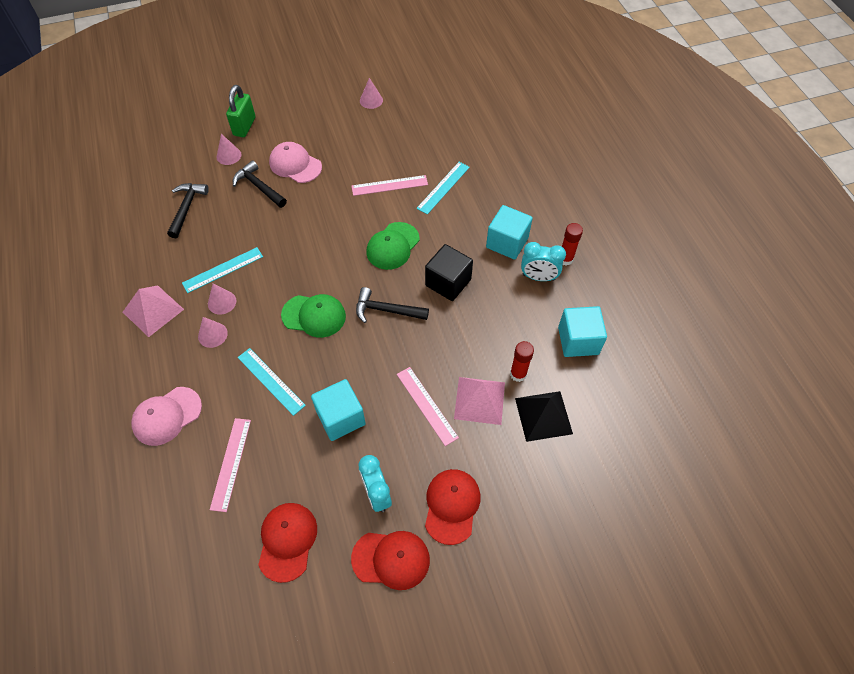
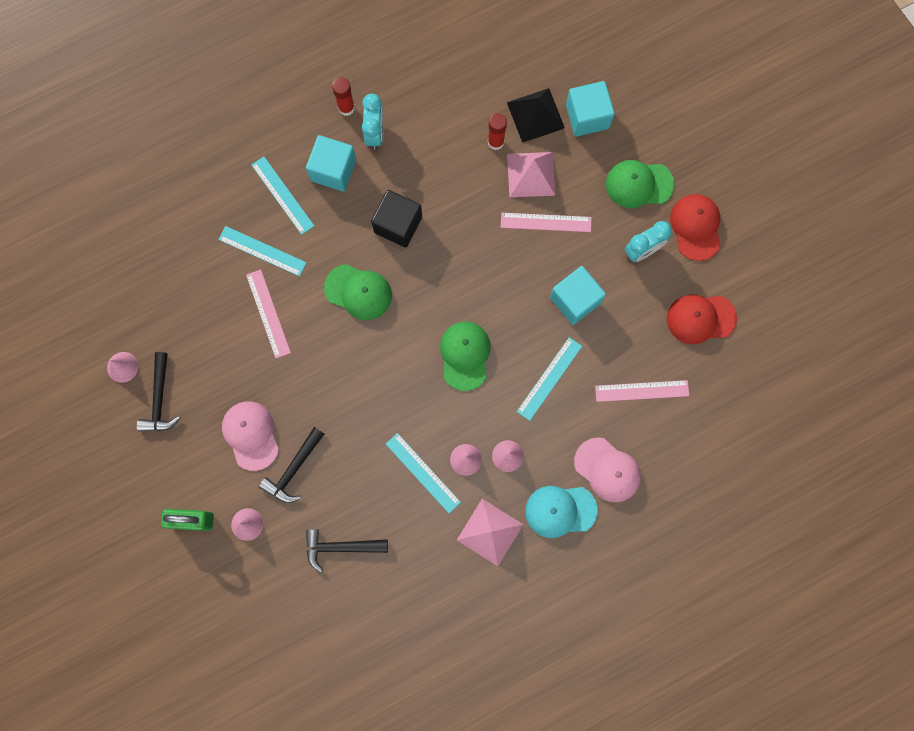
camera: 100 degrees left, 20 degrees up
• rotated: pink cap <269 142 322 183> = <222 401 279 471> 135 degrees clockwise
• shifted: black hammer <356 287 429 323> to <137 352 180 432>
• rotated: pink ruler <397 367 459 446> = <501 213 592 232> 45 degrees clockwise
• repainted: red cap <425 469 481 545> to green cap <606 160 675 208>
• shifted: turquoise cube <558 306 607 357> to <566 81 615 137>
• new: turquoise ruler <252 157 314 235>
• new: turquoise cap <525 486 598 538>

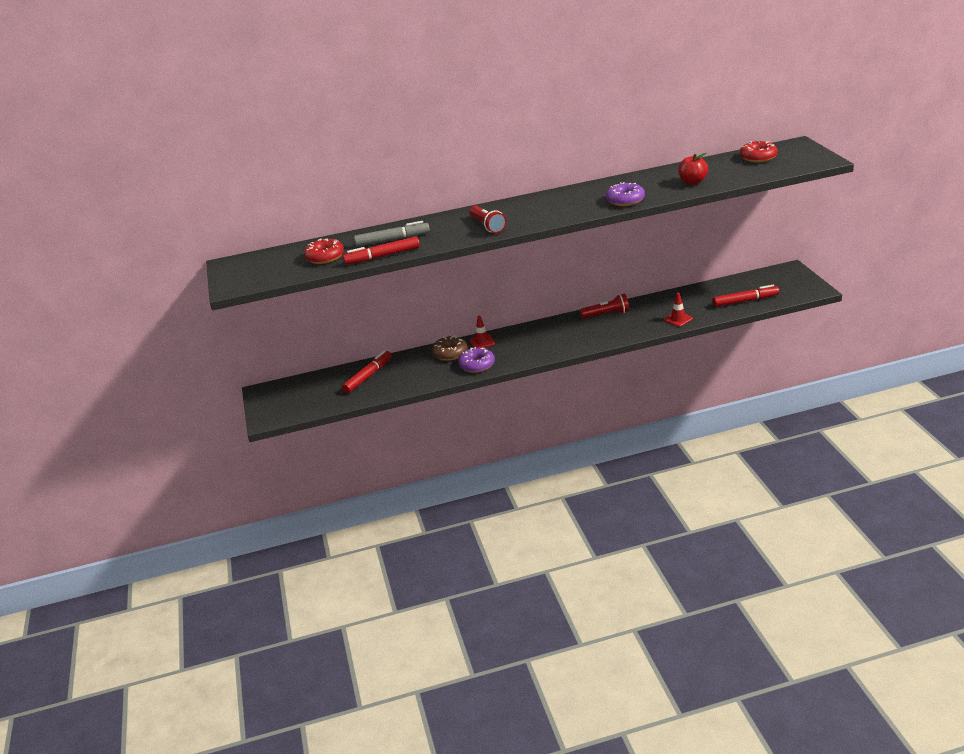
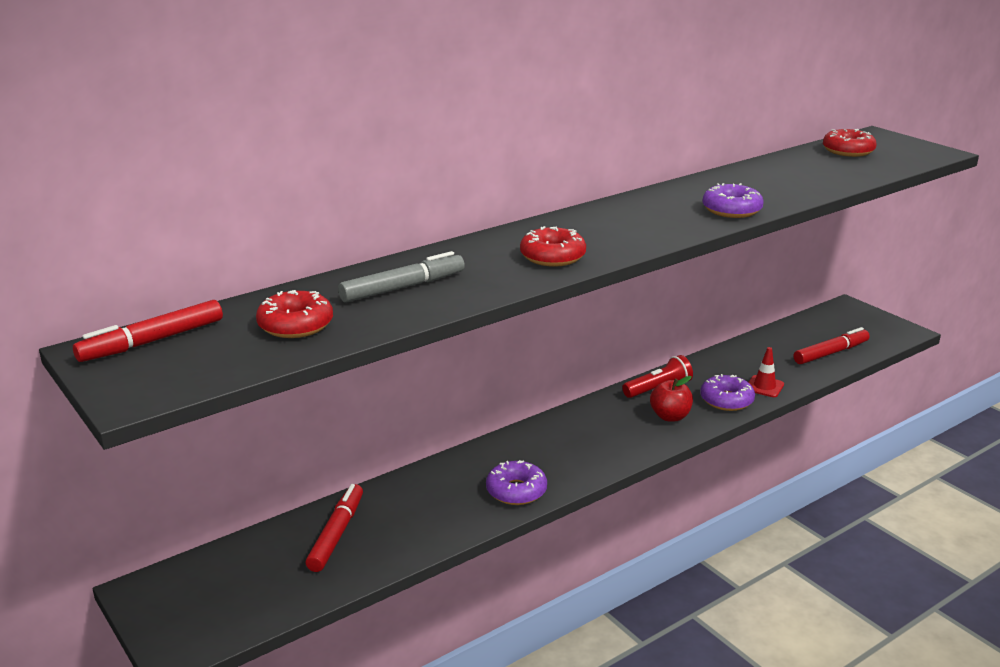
camera: 25 degrees left, 5 degrees down
• shifted: red marker <343 236 420 265> to <73 300 223 362>
• gone: brown donut <432 336 468 361>
• swapped: red flashlight <469 206 506 233> to red donut <520 226 586 267>
• gone: red traffic cone <470 316 495 348>
• shifted: red apple <678 153 708 185> to <650 376 693 422>
• new: purple donut <700 374 755 411>

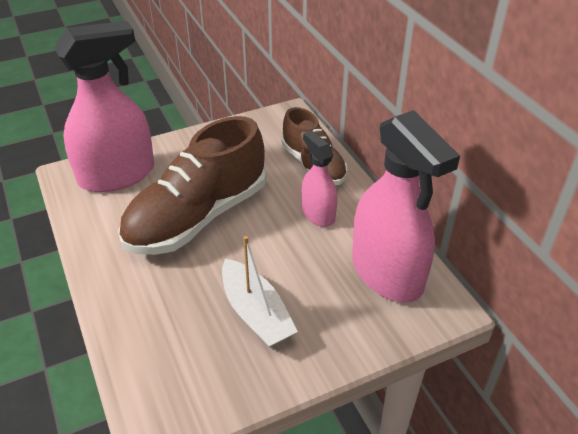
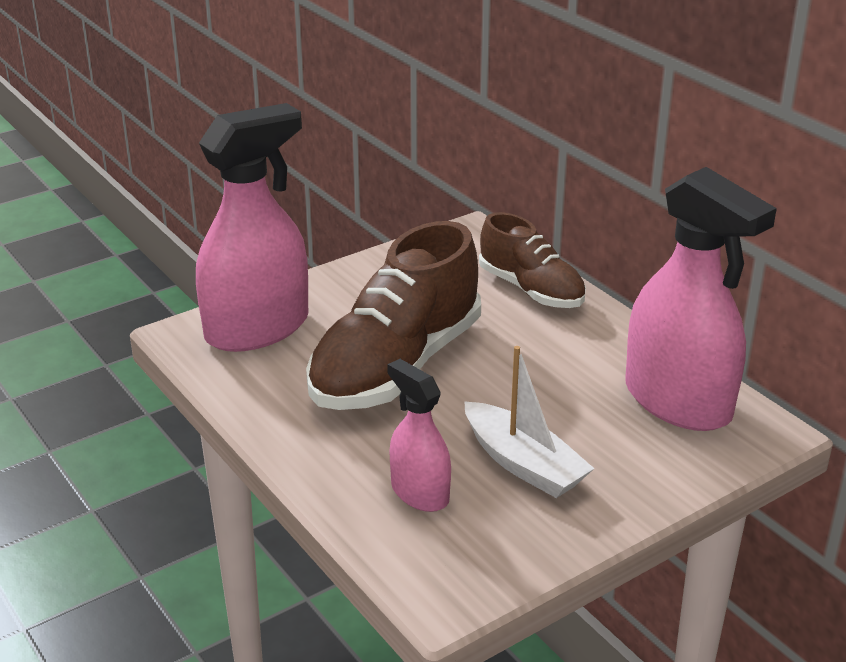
camera: 10 degrees left, 10 degrees down
• shifted: pink spray bottle <301 131 337 227> to <387 359 451 512>

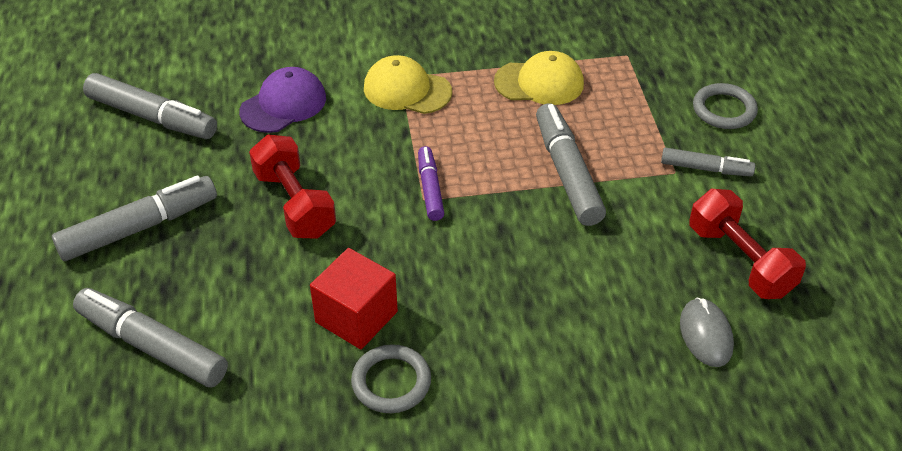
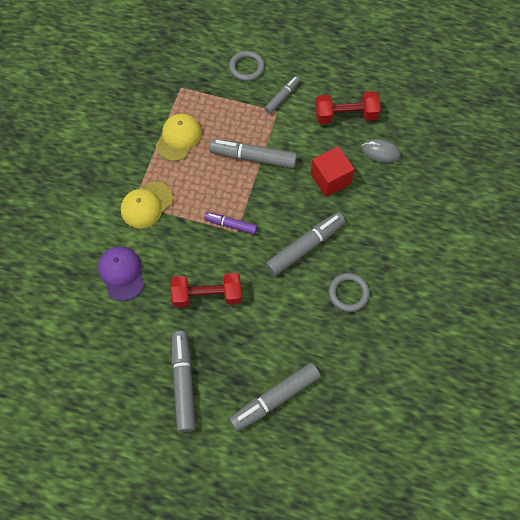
camera: 65 degrees left, 20 degrees up
• shifted: grey marker <83 73 217 139> to <266 212 345 276>
• shifted: red cube <310 248 398 349> to <310 146 355 197>

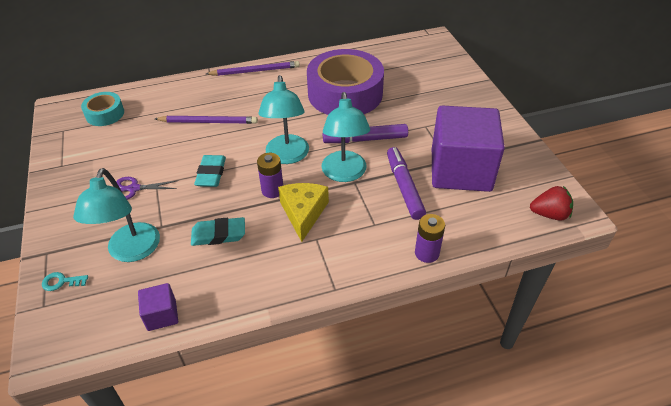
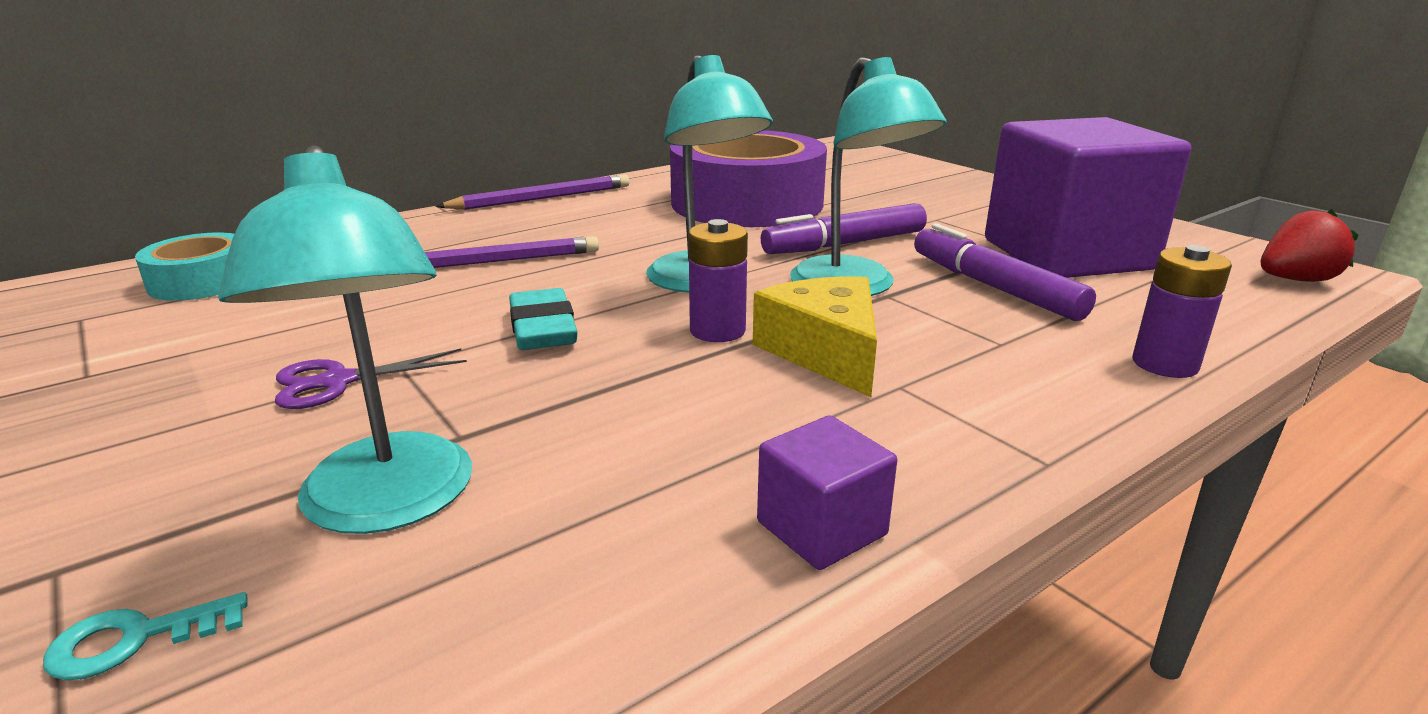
camera: 20 degrees left, 20 degrees down
• shifted: purple cube <138 283 178 331> to <757 415 897 570>
• gone: turquoise eraser <191 217 245 246>

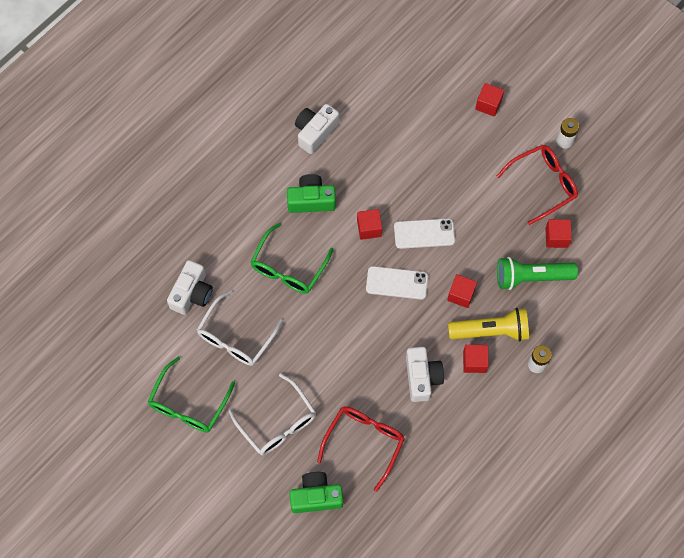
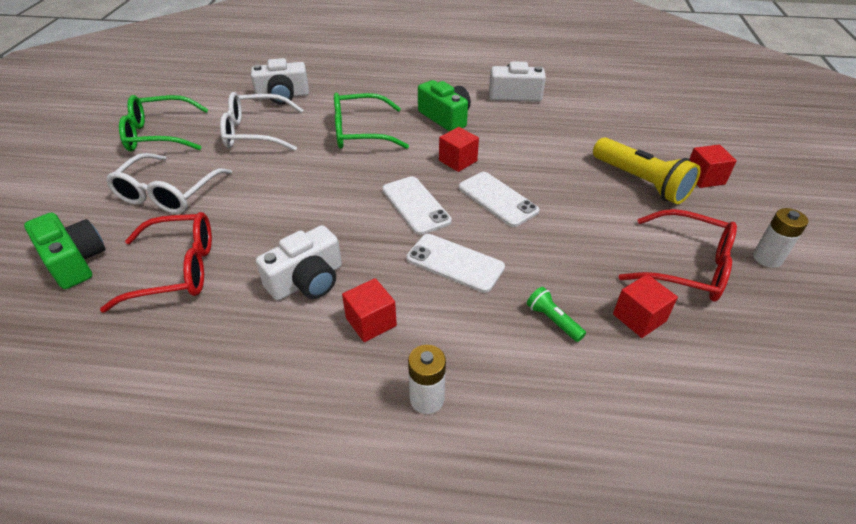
camera: 55 degrees right, 25 degrees down
• swapped: red cube <447 274 477 308> to white phone <406 234 505 293>
• shifted: yellow flashlight <448 308 529 341> to <593 137 701 204>
• scaled: green flashlight <497 257 578 290> = <527 287 586 342> x0.47

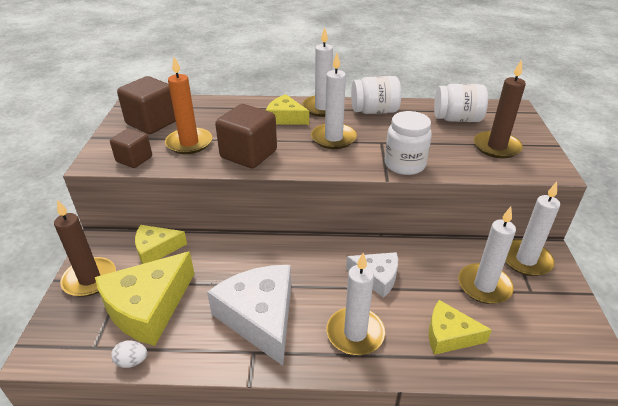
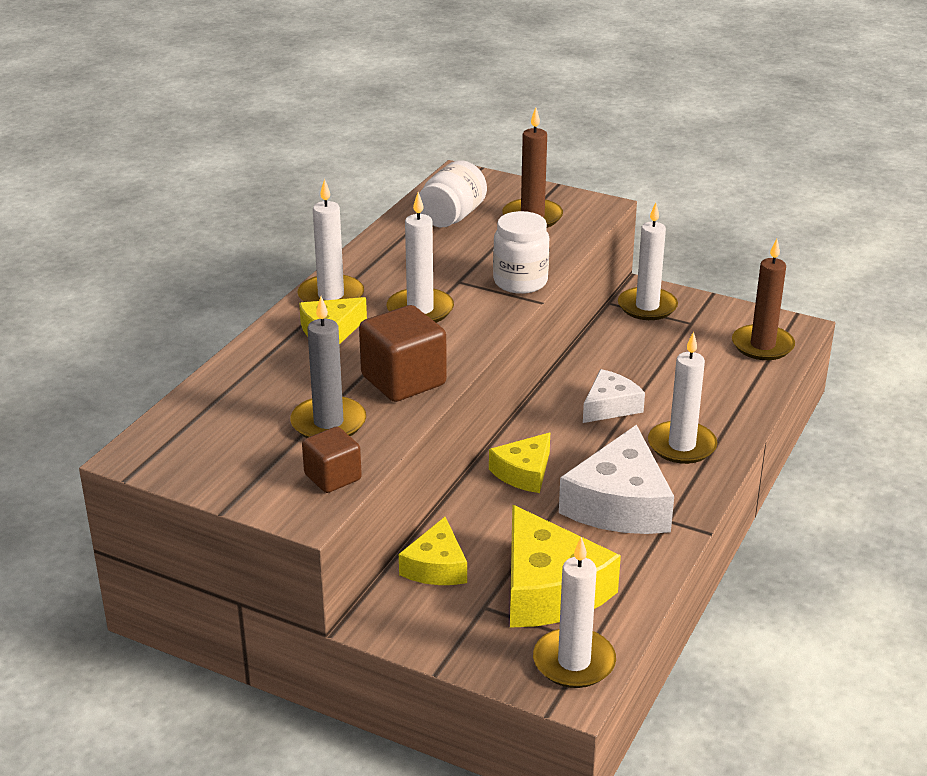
camera: 65 degrees left, 5 degrees down
• shifted: brown candle <54 200 116 297> to <732 239 795 360>
• gone: white egg <111 340 147 368>
• gone: brown cube <117 76 176 134>
• repainted: orange candle <165 57 212 154> to grey candle <290 296 366 438>
• rotated: white cheese <207 265 291 366> = <559 425 674 534> 75 degrees counterclockwise
• gone: white jar <351 76 401 114>
• shifted: yellow cheese <429 300 492 355> to <489 433 550 493>
• shifted: white candle <458 207 516 304> to <533 537 616 688>

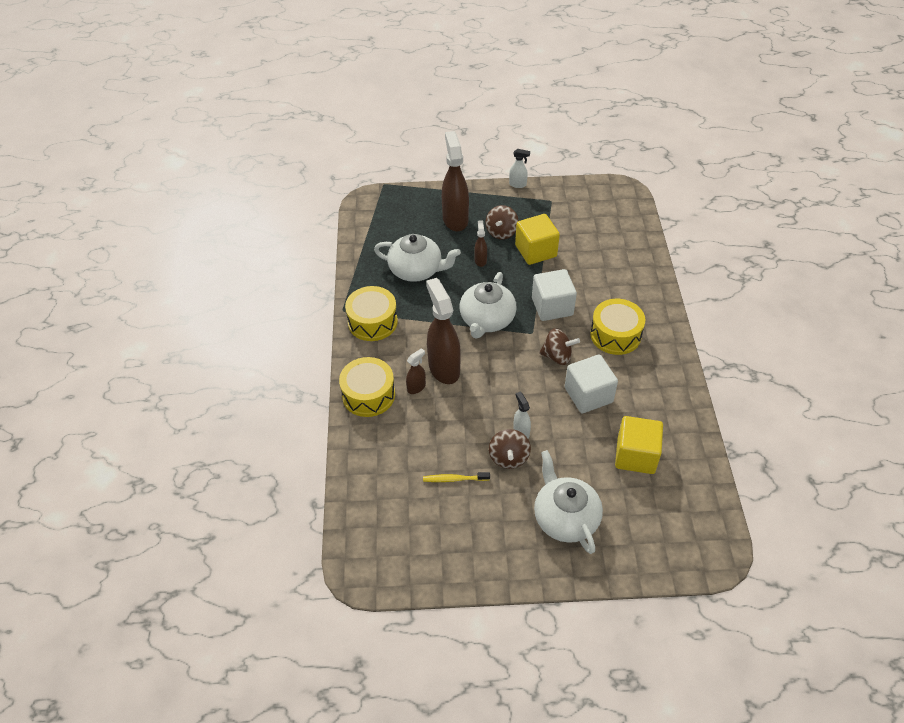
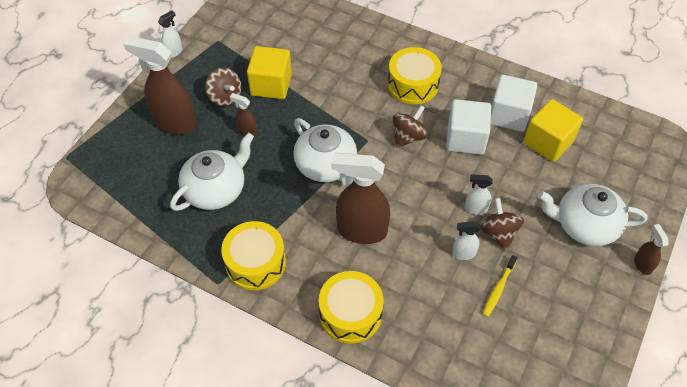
camera: 60 degrees left, 5 degrees up
• shifted: brown spray bottle <406 348 426 394> to <634 224 669 275>
• rotated: brown spinning top <489 429 531 469> = <480 198 524 250> 135 degrees counterclockwise
• shifted: white cube <532 269 577 321> to <491 74 537 132>
• new: white spray bottle <452 221 481 260>

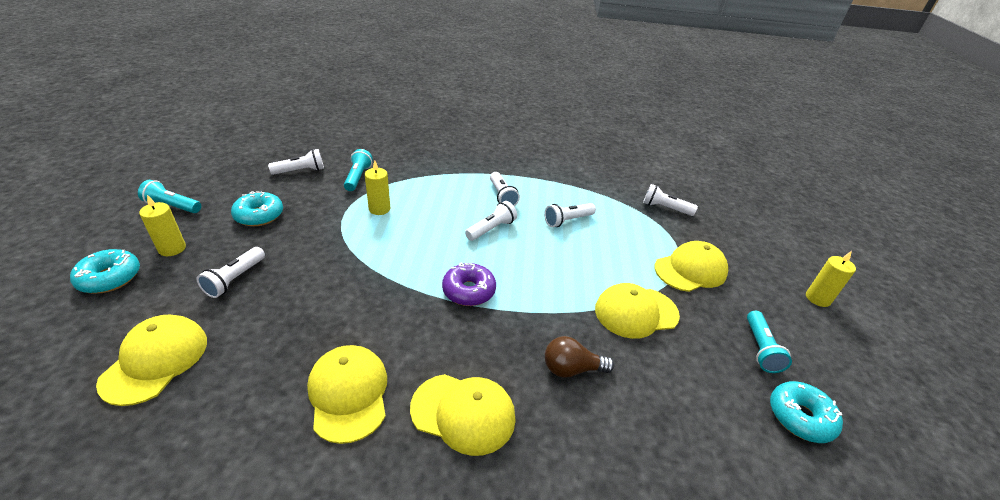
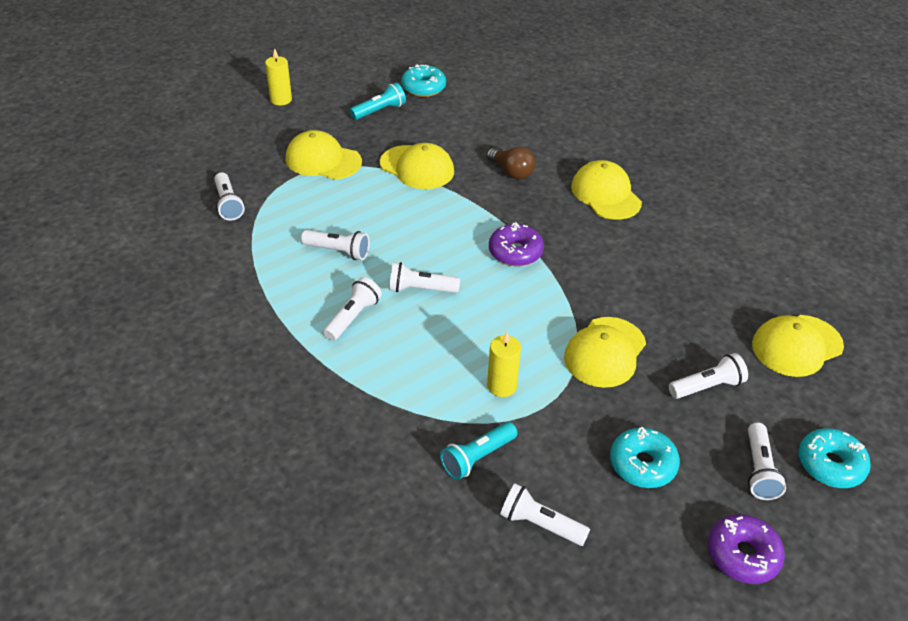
camera: 130 degrees left, 5 degrees up
• swapped: turquoise flashlight <138 180 201 213> to purple donut <708 514 785 584>
• swapped: yellow candle <139 195 186 256> to white flashlight <748 423 786 500>
• shifted: yellow cap <307 345 387 444> to <564 317 646 388>

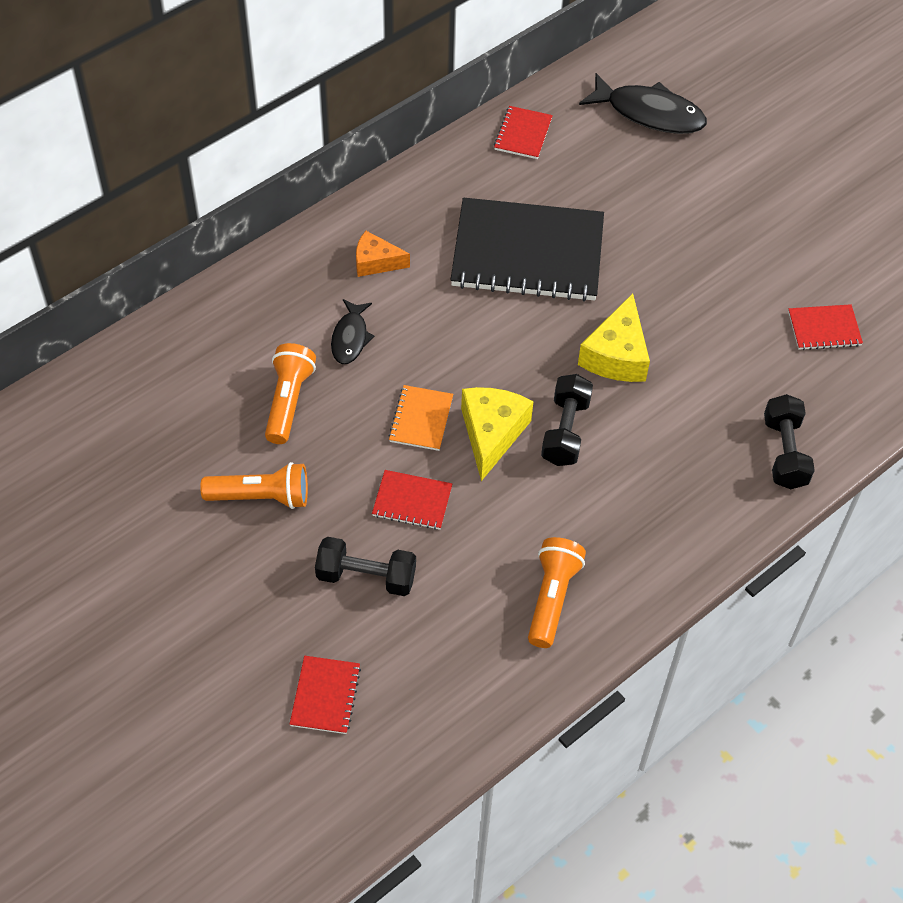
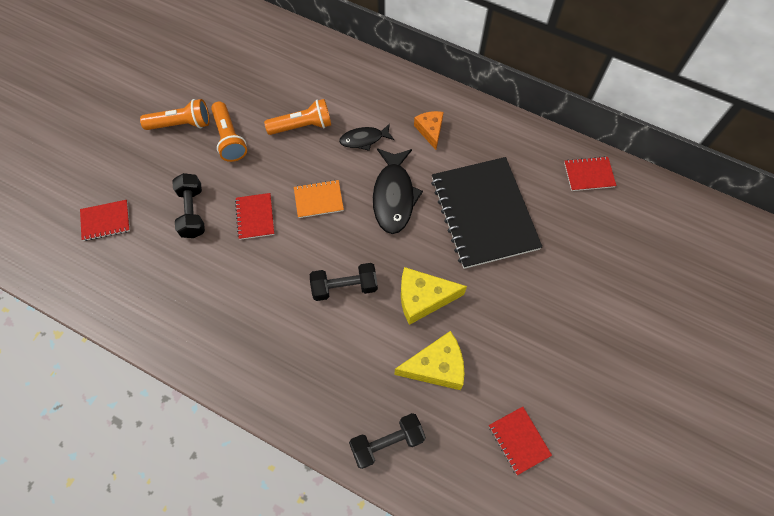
camera: 70 degrees right, 10 degrees up
• shifted: yellow cheese <461 387 533 481> to <394 331 464 390>
• shifted: orange flashlight <528 537 586 648> to <140 99 210 130>
• shifted: black fish <579 73 707 134> to <373 148 423 234>

